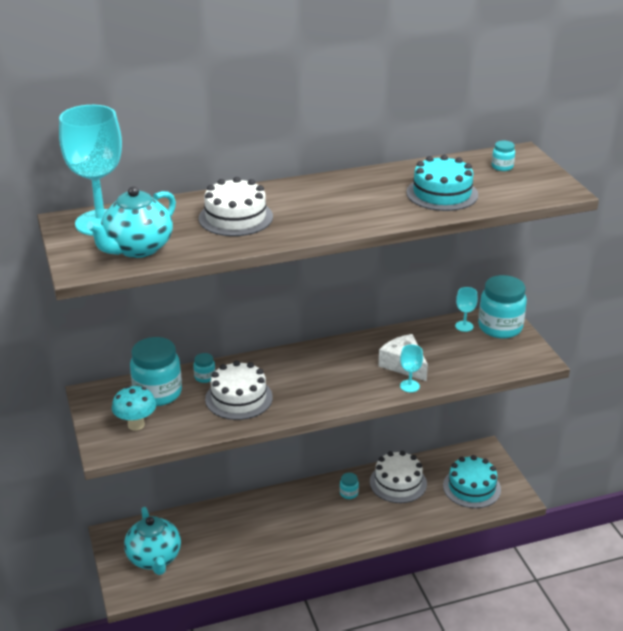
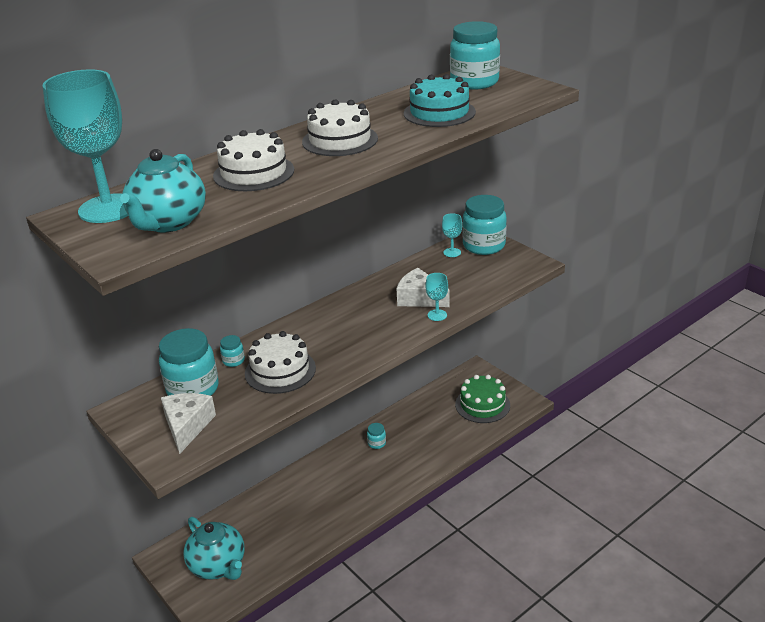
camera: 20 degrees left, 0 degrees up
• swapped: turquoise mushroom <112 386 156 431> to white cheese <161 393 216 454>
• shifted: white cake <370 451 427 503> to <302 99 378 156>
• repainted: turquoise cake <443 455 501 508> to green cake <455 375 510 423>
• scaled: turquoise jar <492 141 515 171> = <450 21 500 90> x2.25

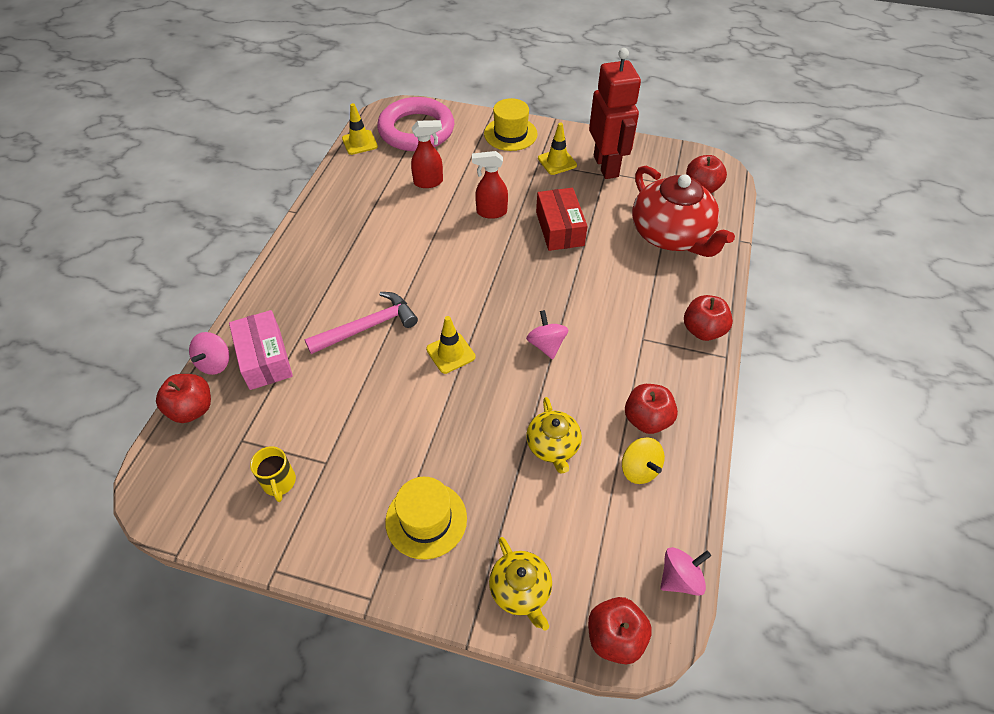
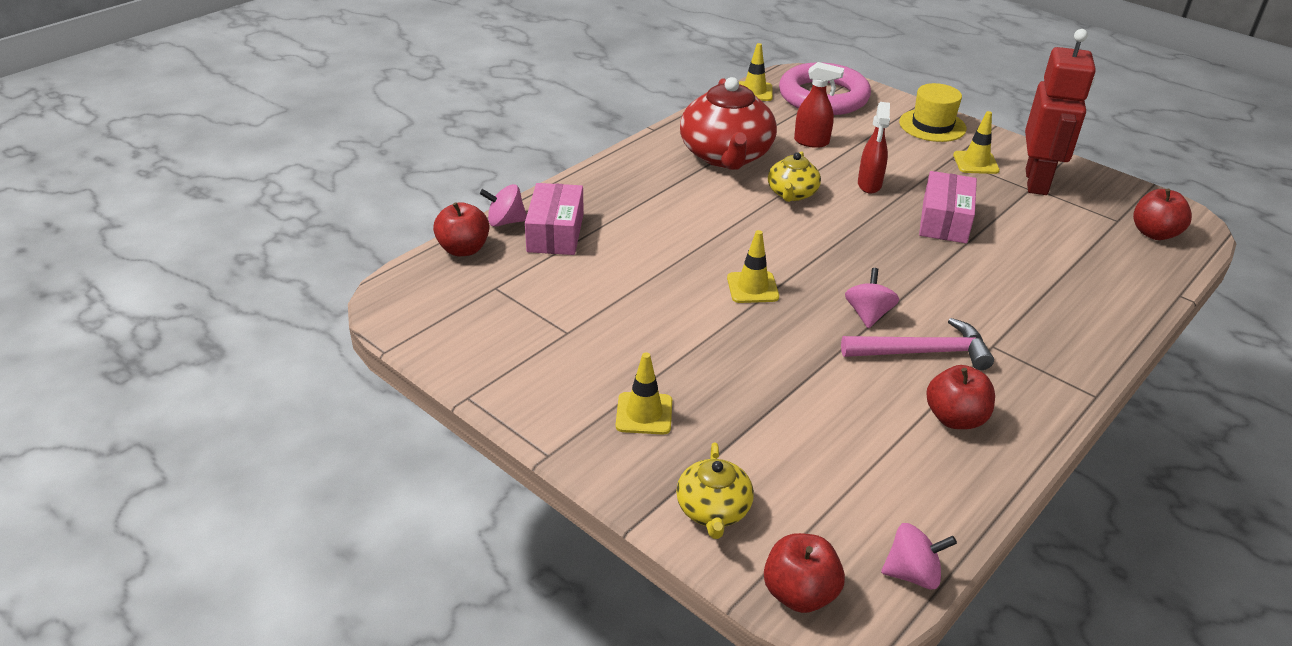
camera: 25 degrees right, 15 degrees down
• rotated: pink spinning top <189 332 229 375> = <480 184 527 227> 45 degrees clockwise
• gone: yellow mug <250 446 296 502>
• shifted: pink hammer <304 292 418 354> to <841 318 994 370>
• swapped: yellow hat <385 477 467 560> to yellow traffic cone <616 352 672 435>
• rotated: red spray bottle <472 151 508 219> = <858 102 890 194> 105 degrees counterclockwise
• shifted: yellow teapot <526 397 582 473> to <768 152 821 202>
• repainted: red box <536 188 587 251> to pink box <919 171 977 243>
• gone: yellow spinning top <622 437 665 484>
• shifted: red teapot <632 166 735 257> to <680 77 777 170>
• gone: red apple <684 295 733 341>

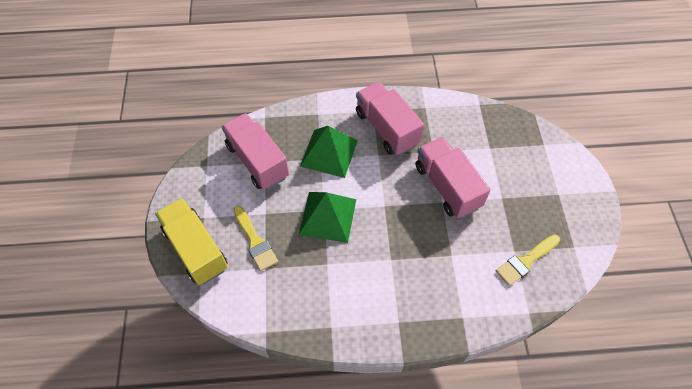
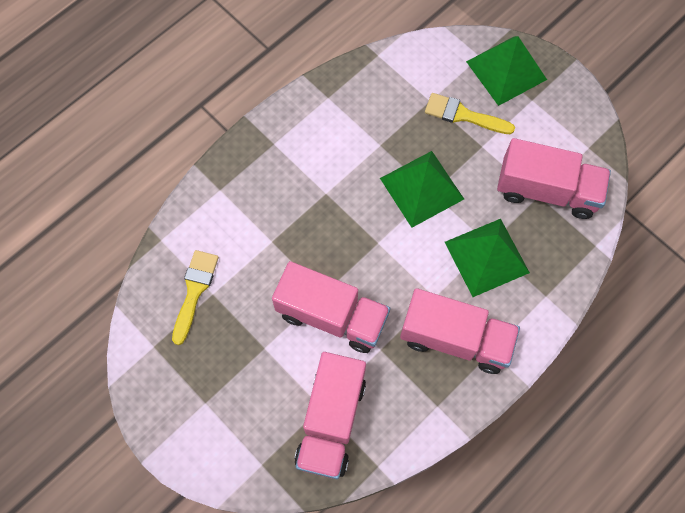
camera: 140 degrees right, 10 degrees up
• swapped: yellow truck <155 198 228 285> to green pyramid <466 36 547 106>
• new: pink truck <294 352 366 479>

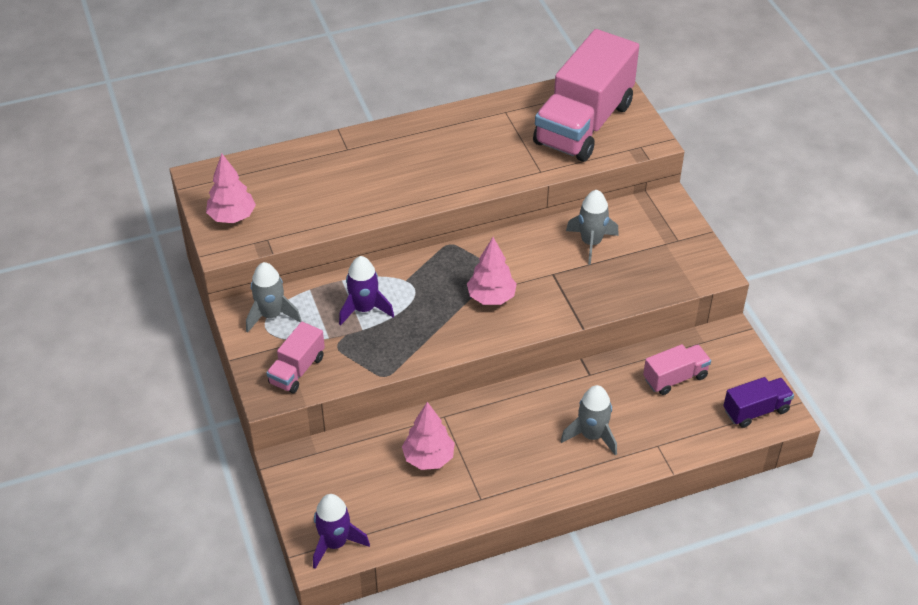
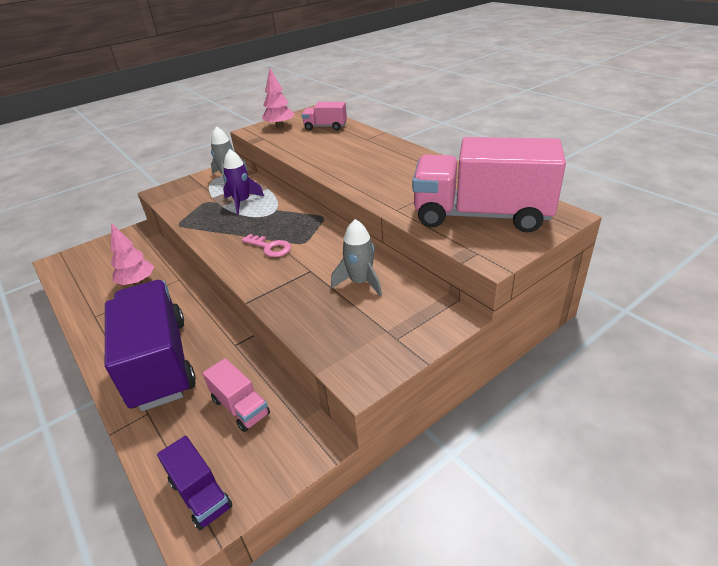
camera: 75 degrees right, 10 degrees down
• shifted: pink truck <266 322 325 394> to <302 102 347 130>
• gone: purple rocket <313 494 370 569>
• swapped: pink tree <467 237 517 305> to pink key <242 234 291 257>
• swapped: grey rocket <561 385 617 456> to purple truck <105 280 196 411>

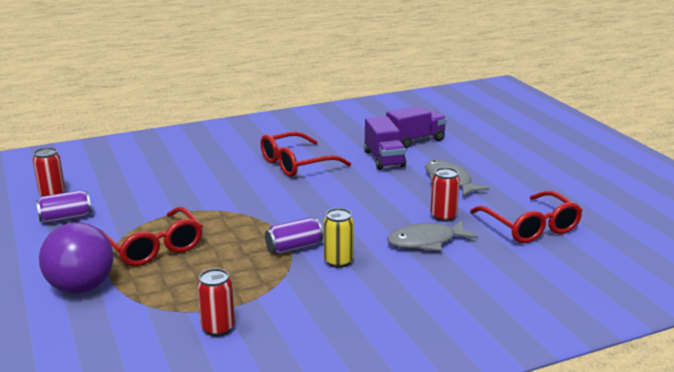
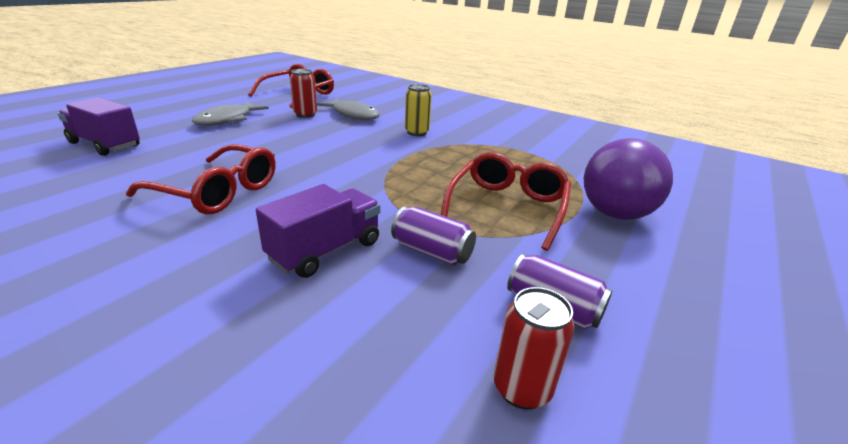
camera: 125 degrees left, 5 degrees up
• gone: red can <197 268 235 337>
• shifted: purple can <265 218 323 254> to <391 206 476 265>
• shifted: purple truck <364 116 406 170> to <256 184 380 278>

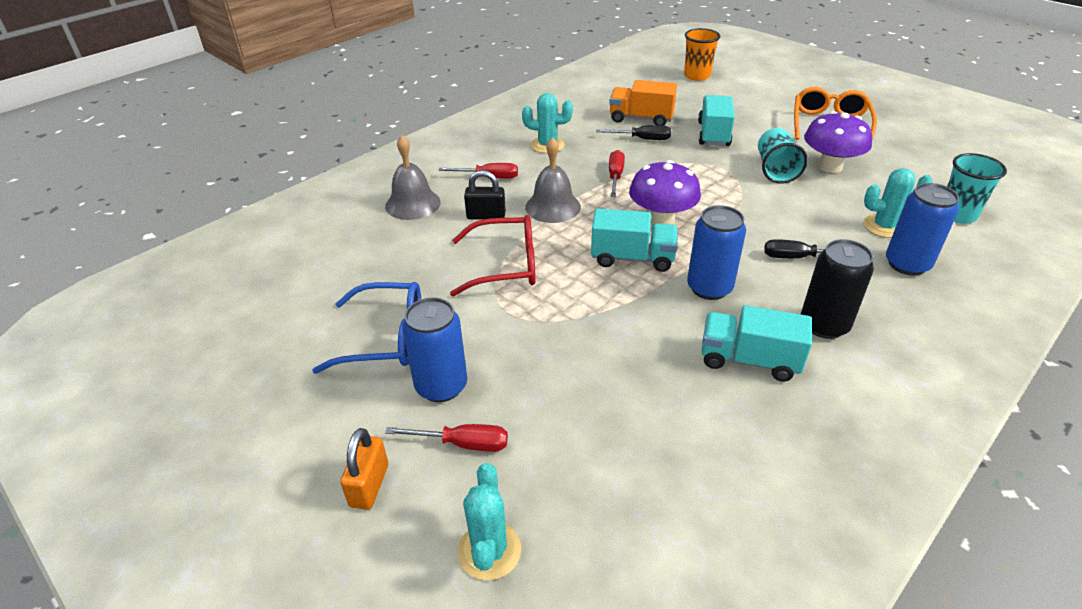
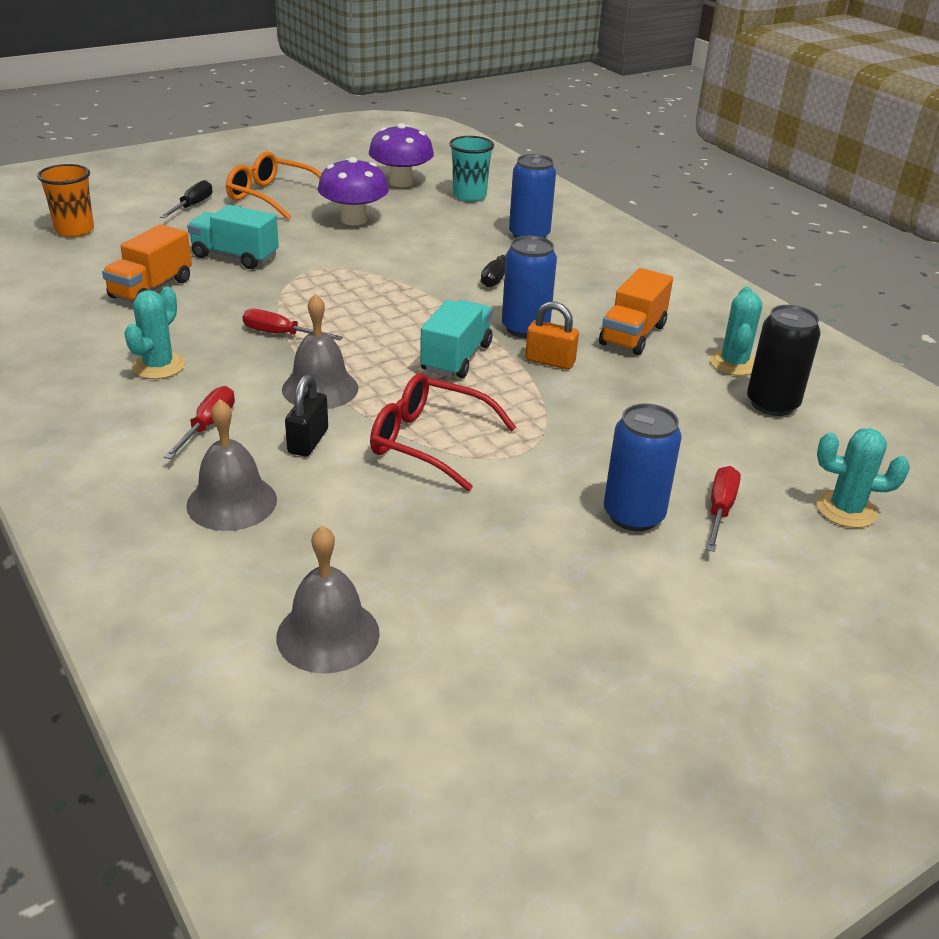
camera: 80 degrees left, 5 degrees down
• gone: blue glasses <312 282 421 374>
• shifted: orange padlock <340 428 388 510> to <525 302 579 370>
• rotated: red glasses <450 215 536 297> = <370 373 517 491> 75 degrees counterclockwise
• shifted: black screwdriver <596 125 671 140> to <160 180 213 218>
• shifted: purple mushroom <629 160 701 225> to <369 123 434 187>
• repainted: turquoise truck <701 305 812 382> to orange truck <599 268 673 355>
• gone: turquoise cup <758 128 808 184>
• shifted: black can <801 239 874 339> to <747 305 820 416>
• shifted: turquoise cactus <863 168 933 238> to <710 287 762 376>
• new: grey bell <276 526 380 674>

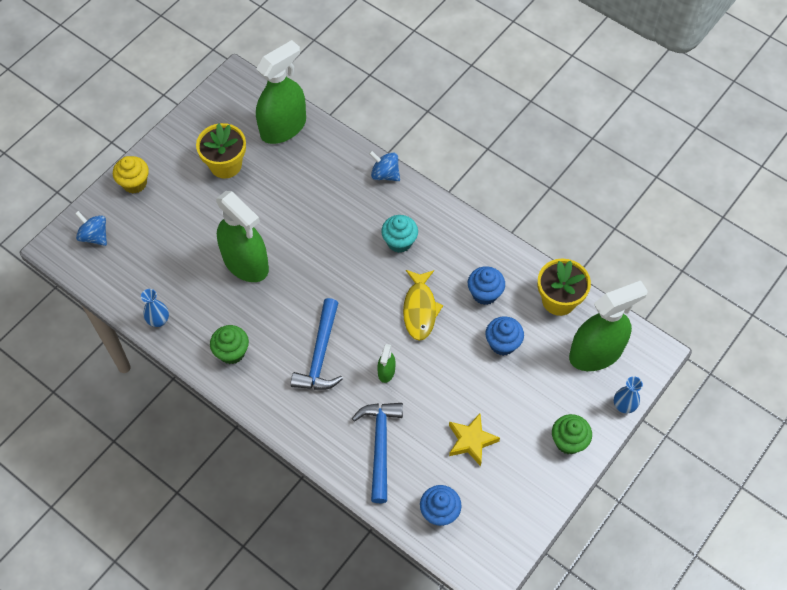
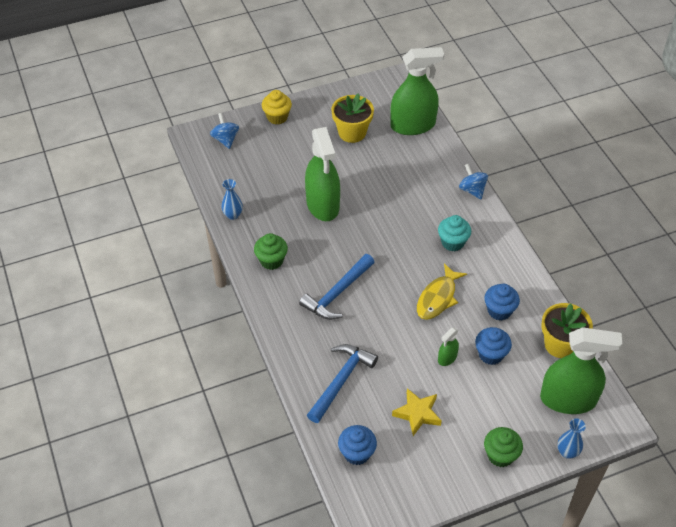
camera: 30 degrees right, 10 degrees down
• shifted: green spray bottle <377 344 395 383> to <438 327 459 366>

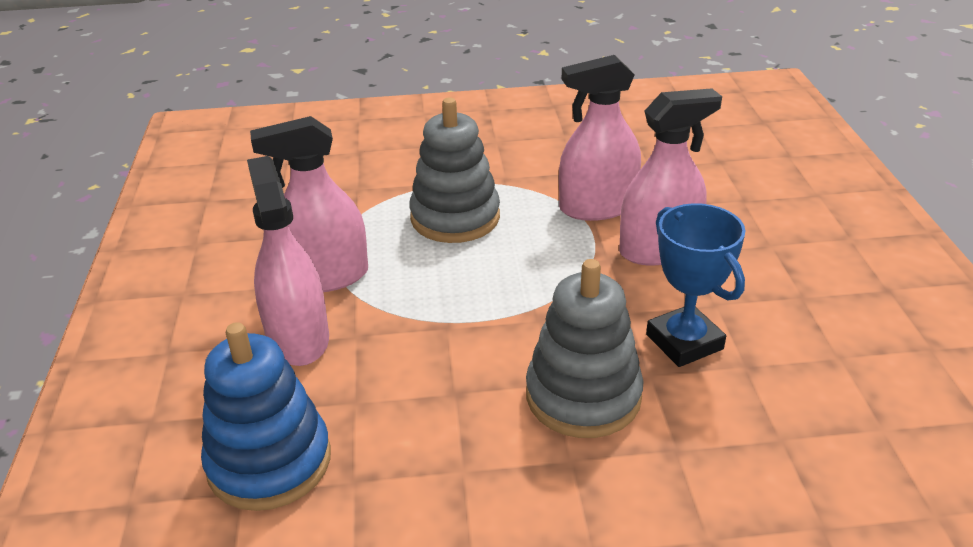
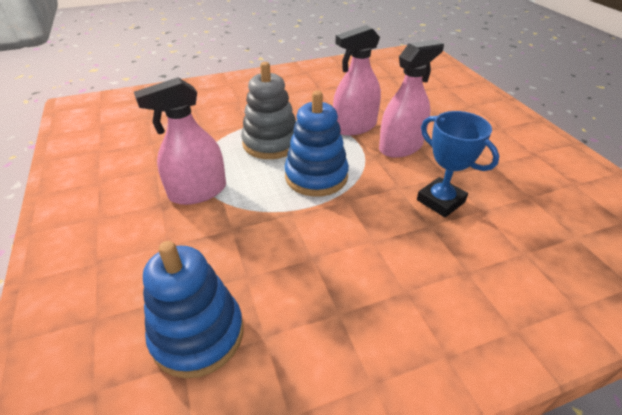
camera: 15 degrees left, 5 degrees up
• gone: pink spray bottle <247 156 329 366>
• gone: grey stacking toy <526 259 644 438>
• new: blue stacking toy <284 91 349 197>

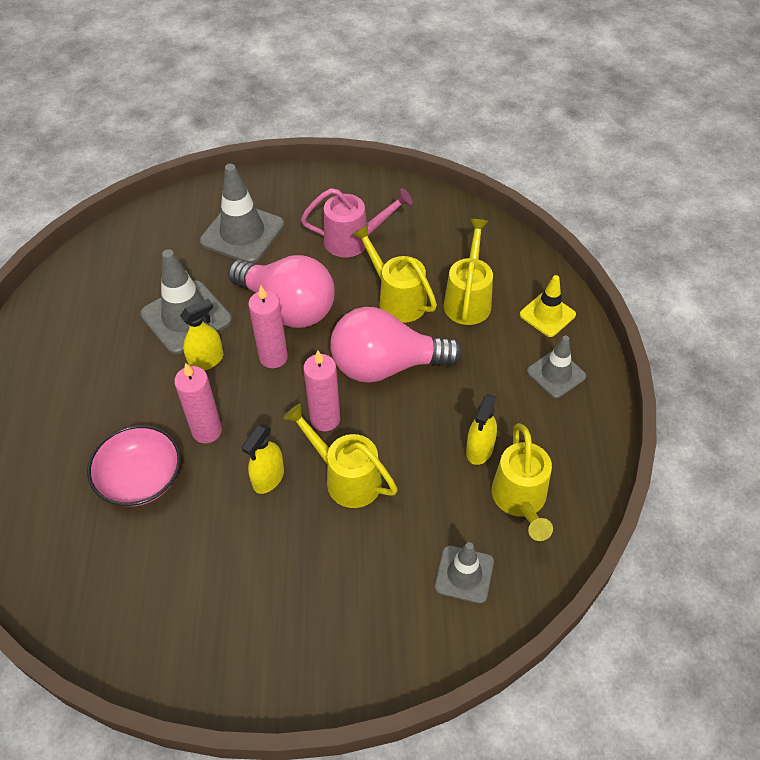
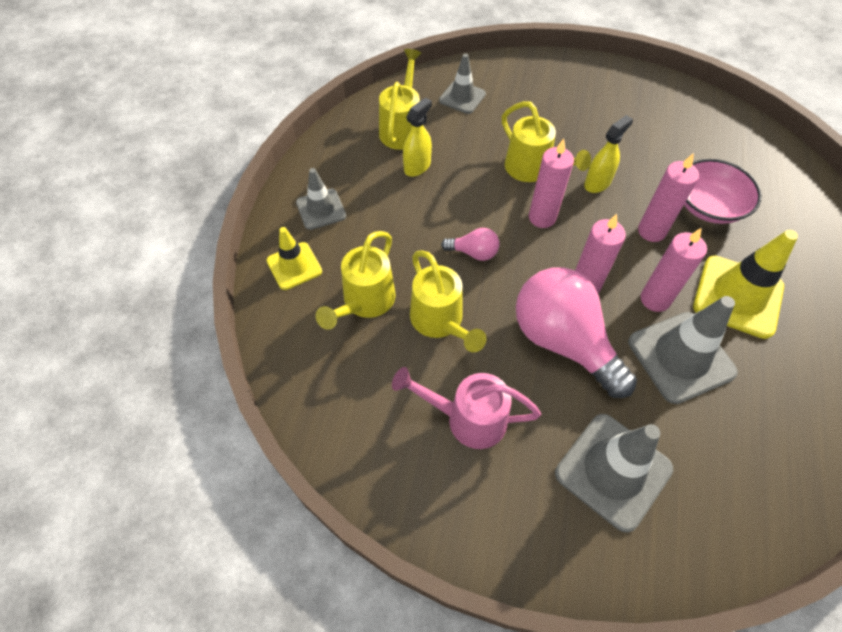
camera: 165 degrees left, 5 degrees up
• swapped: yellow spray bottle <180 298 224 371> to pink candle <641 227 707 312>
• scaled: pink light bulb <330 307 463 383> = <441 228 499 261> x0.44
• new: yellow traffic cone <693 230 798 339>

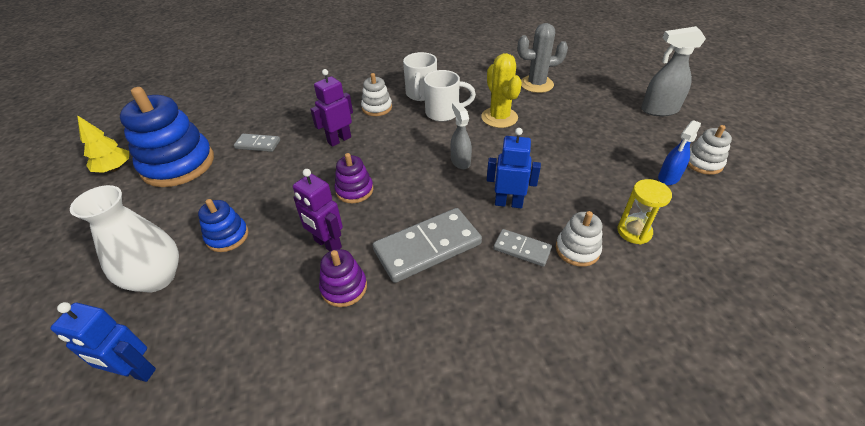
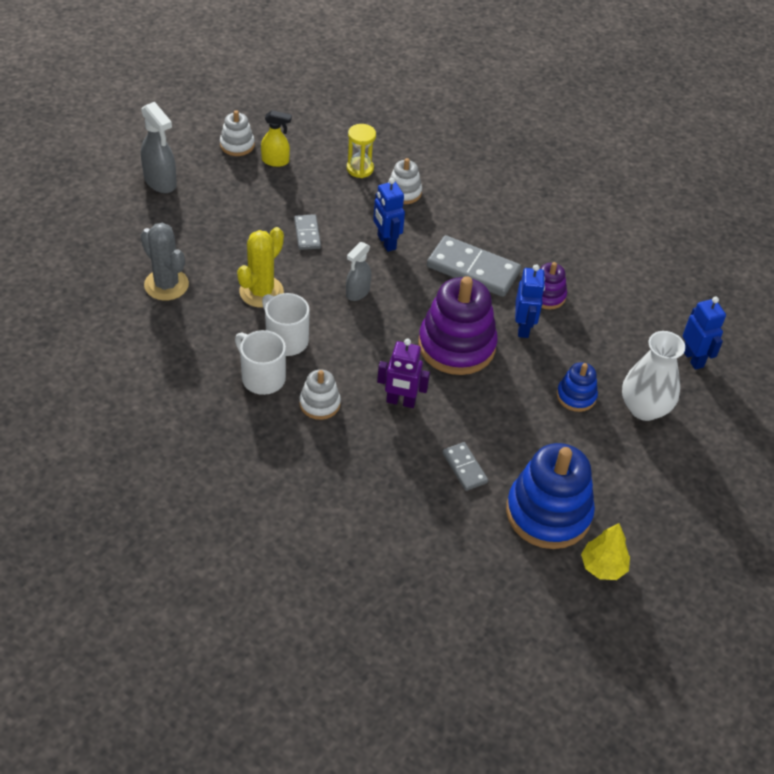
camera: 130 degrees left, 5 degrees up
• repainted: purple robot <293 169 343 251> to blue robot <515 264 545 338>
• scaled: purple stacking toy <335 153 373 203> = <418 276 498 375> x1.99
• rotated: white mug <403 52 437 101> = <235 330 286 395> 105 degrees counterclockwise
• shifted: grey domino <493 229 552 267> to <294 214 321 250>
• repainted: blue spray bottle <658 120 701 185> to yellow spray bottle <261 110 292 167>

